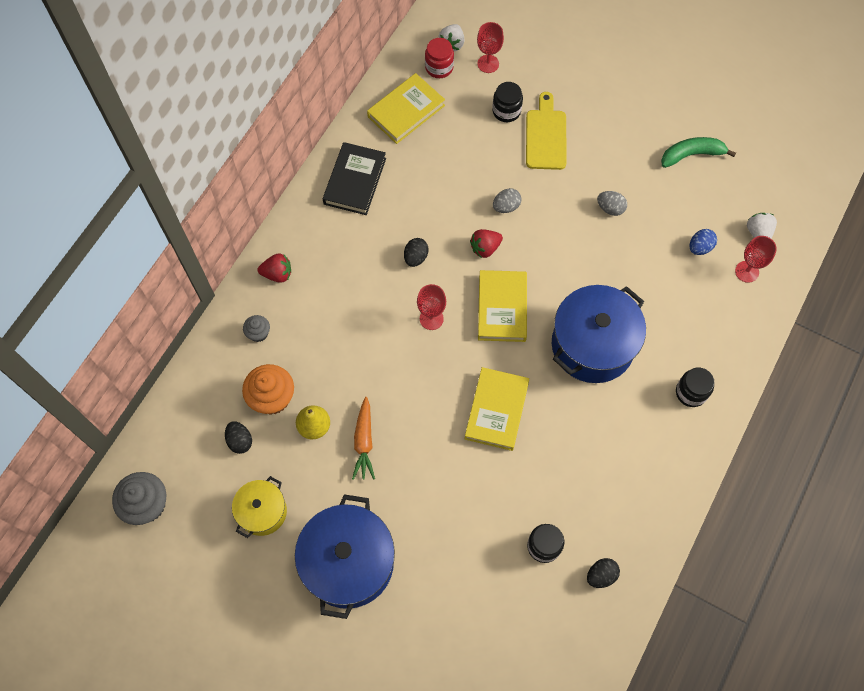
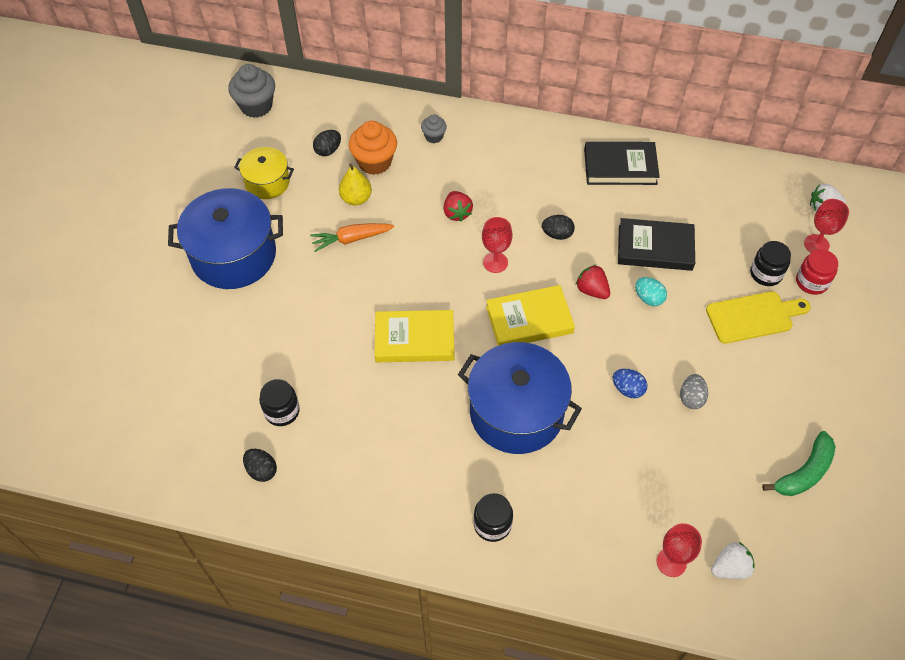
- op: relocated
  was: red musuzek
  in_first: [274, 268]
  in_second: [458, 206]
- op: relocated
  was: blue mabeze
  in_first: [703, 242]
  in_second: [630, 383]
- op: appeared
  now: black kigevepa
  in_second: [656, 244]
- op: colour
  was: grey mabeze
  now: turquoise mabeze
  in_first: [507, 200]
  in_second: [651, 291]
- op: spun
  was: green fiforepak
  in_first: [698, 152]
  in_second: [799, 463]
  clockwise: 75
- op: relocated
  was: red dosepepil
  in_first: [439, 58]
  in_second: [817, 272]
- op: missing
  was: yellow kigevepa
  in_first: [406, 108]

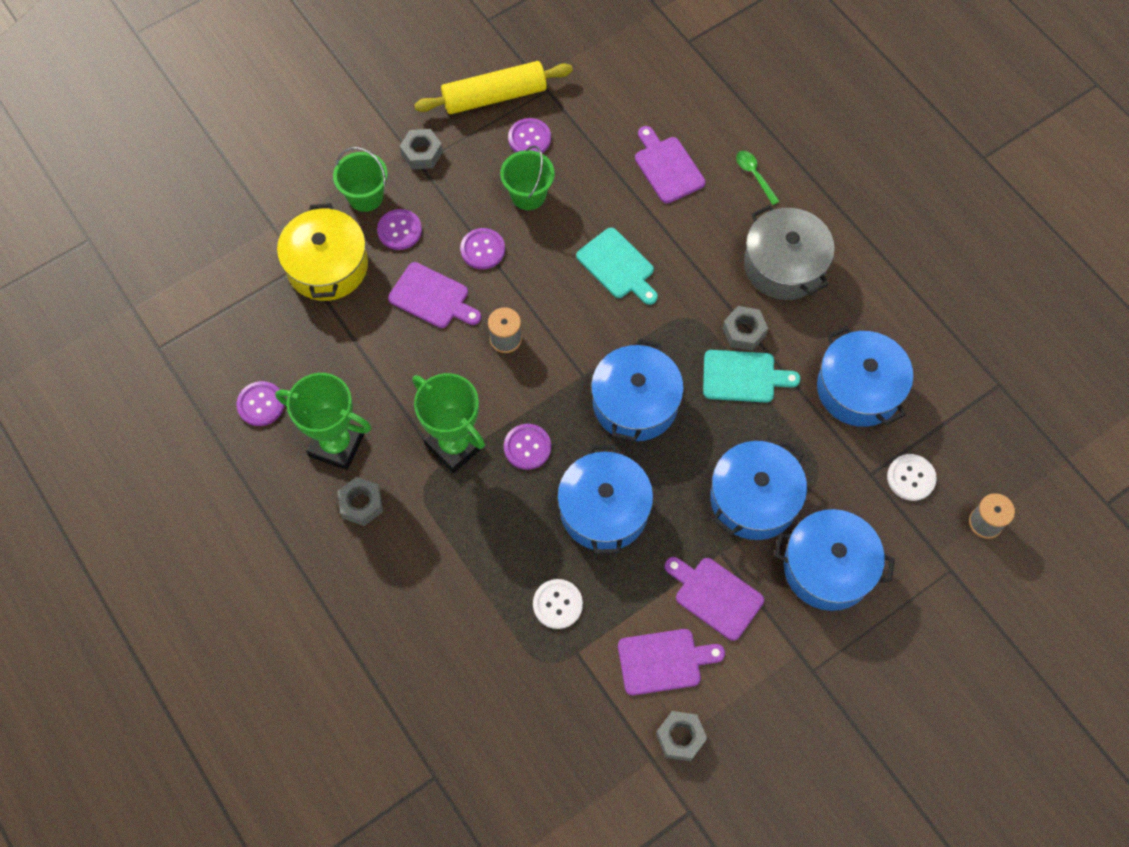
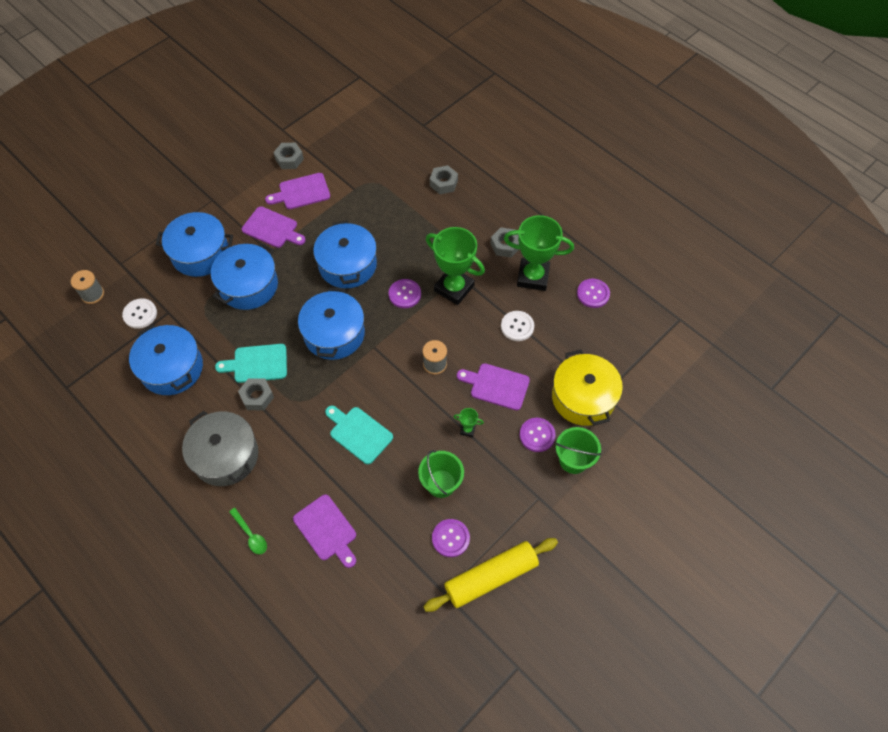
- op: relocated
  was: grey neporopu
  in_first: [421, 149]
  in_second: [444, 179]
- op: exchanged
  was: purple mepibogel
  now: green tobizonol
  in_first: [482, 248]
  in_second: [468, 422]
- op: relocated
  was: white mepibogel
  in_first: [558, 604]
  in_second: [517, 326]

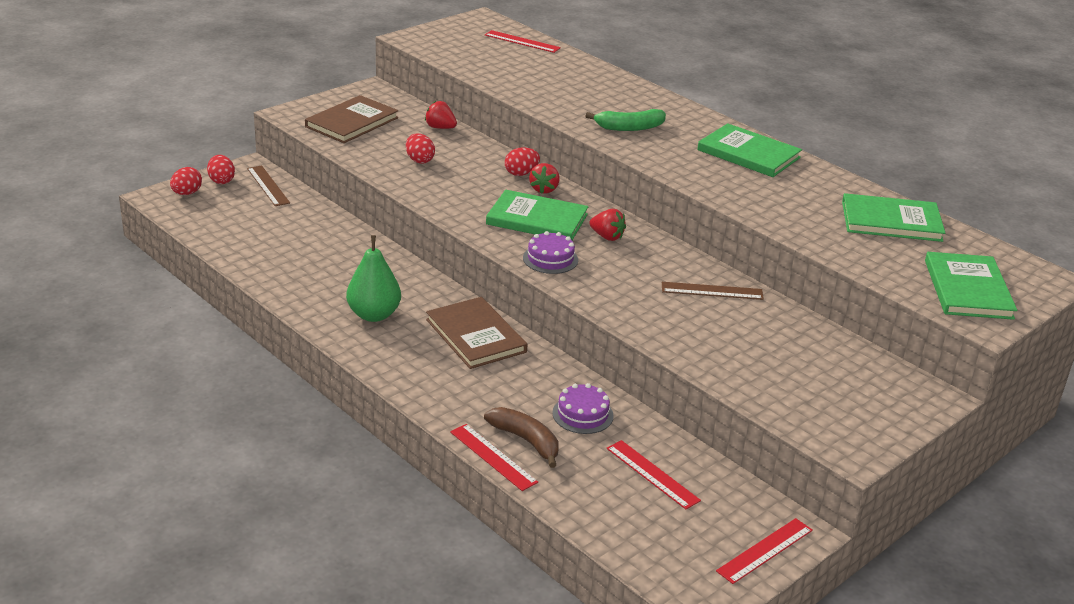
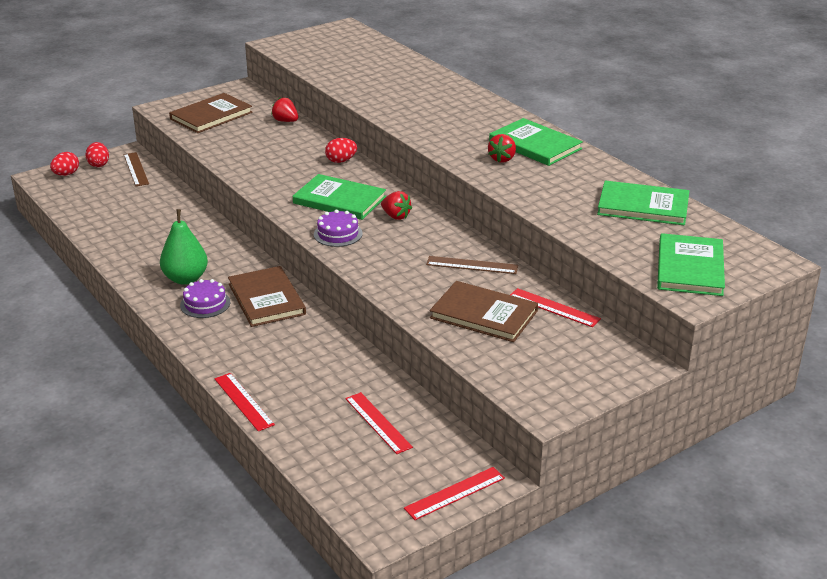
- op: relocated
  was: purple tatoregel
  in_first: [583, 408]
  in_second: [205, 298]
- op: appeared
  now: brown kigevepa
  in_second: [484, 311]
- op: relocated
  was: red musuzek
  in_first: [544, 178]
  in_second: [502, 148]
- op: relocated
  was: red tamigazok
  in_first: [523, 41]
  in_second: [555, 307]
- op: missing
  was: red mabeze
  in_first: [420, 148]
- op: missing
  was: brown fiforepak
  in_first: [521, 437]
- op: missing
  was: green fiforepak
  in_first: [626, 120]

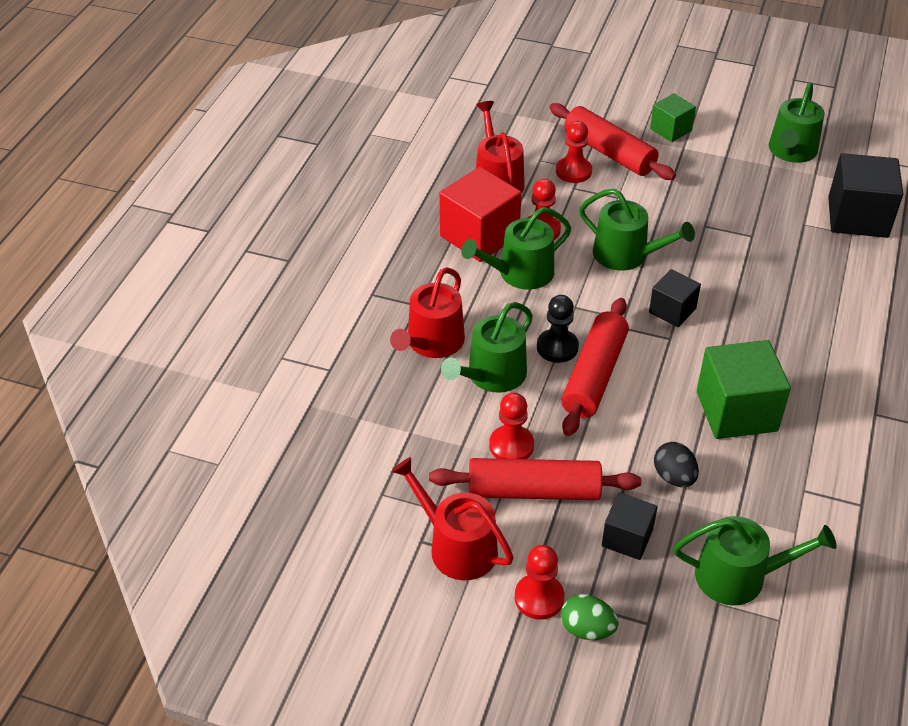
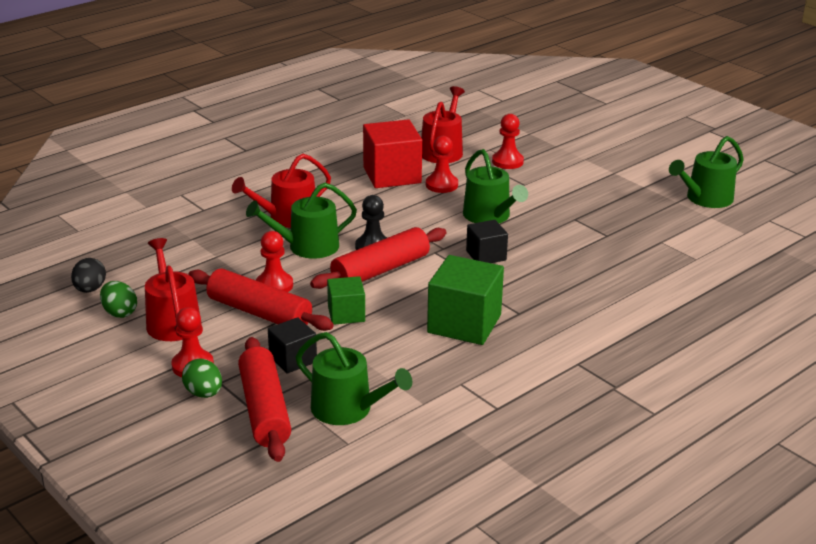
- op: relocated
  was: black mabeze
  in_first: [676, 464]
  in_second: [88, 275]
- op: appeared
  now: green mabeze
  in_second: [118, 299]
- op: relocated
  was: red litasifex
  in_first: [612, 141]
  in_second: [264, 399]
- op: relocated
  was: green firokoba
  in_first: [673, 117]
  in_second: [346, 300]
- op: missing
  was: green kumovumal
  in_first: [516, 248]
- op: missing
  was: black firokoba
  in_first: [865, 195]

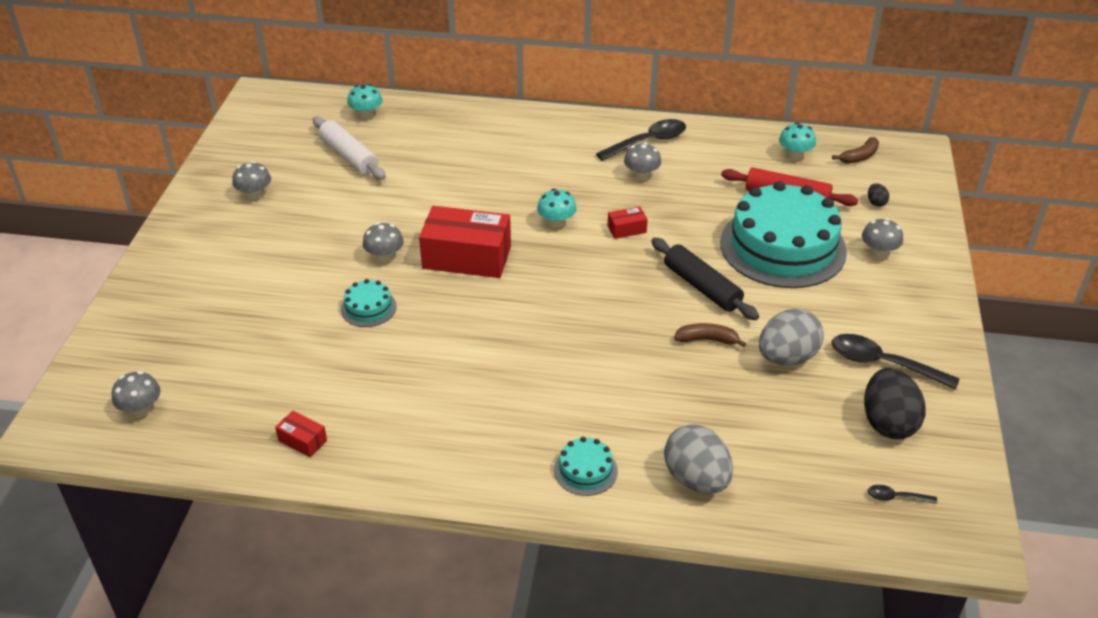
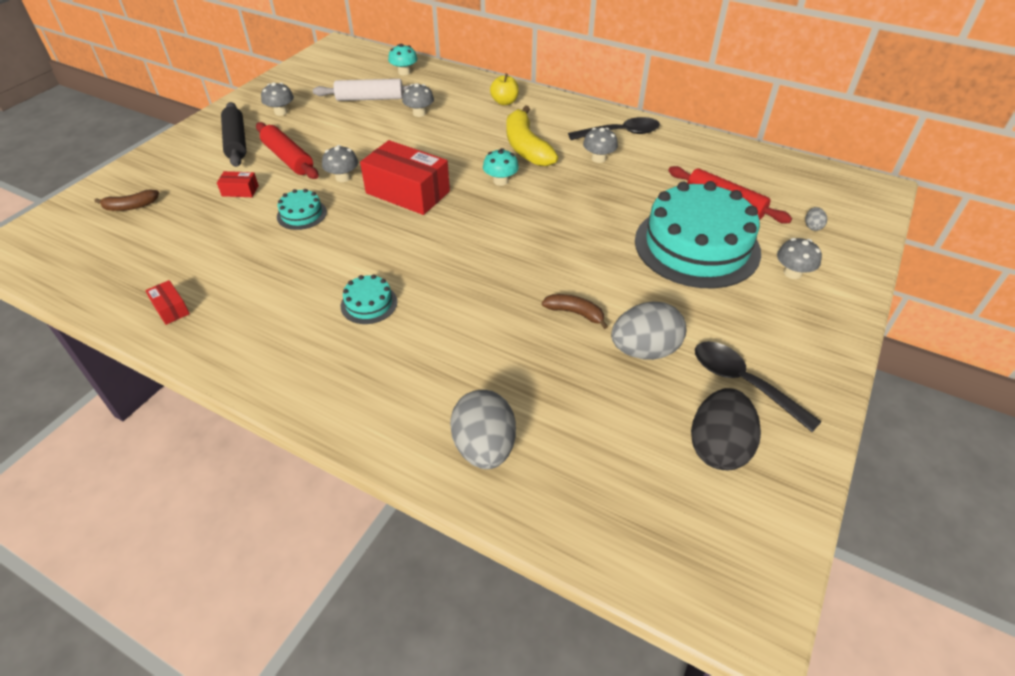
- op: relocated
  was: brown fiforepak
  in_first: [855, 150]
  in_second: [127, 200]
- op: relocated
  was: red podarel
  in_first: [628, 222]
  in_second: [238, 184]
- op: relocated
  was: black litasifex
  in_first: [705, 279]
  in_second: [233, 134]
- op: appeared
  now: red litasifex
  in_second: [287, 150]
- op: spun
  was: white litasifex
  in_first: [349, 148]
  in_second: [367, 90]
  clockwise: -75
- op: relocated
  was: turquoise tatoregel
  in_first: [586, 466]
  in_second: [369, 299]
- op: relocated
  was: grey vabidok
  in_first: [136, 394]
  in_second: [418, 100]
- op: appeared
  now: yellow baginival
  in_second: [504, 89]
- op: appeared
  now: yellow fiforepak
  in_second: [532, 135]
- op: colour
  was: black mabeze
  now: grey mabeze
  in_first: [878, 195]
  in_second: [816, 219]
- op: missing
  was: turquoise vabidok
  in_first: [797, 141]
- op: missing
  was: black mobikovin
  in_first: [902, 494]

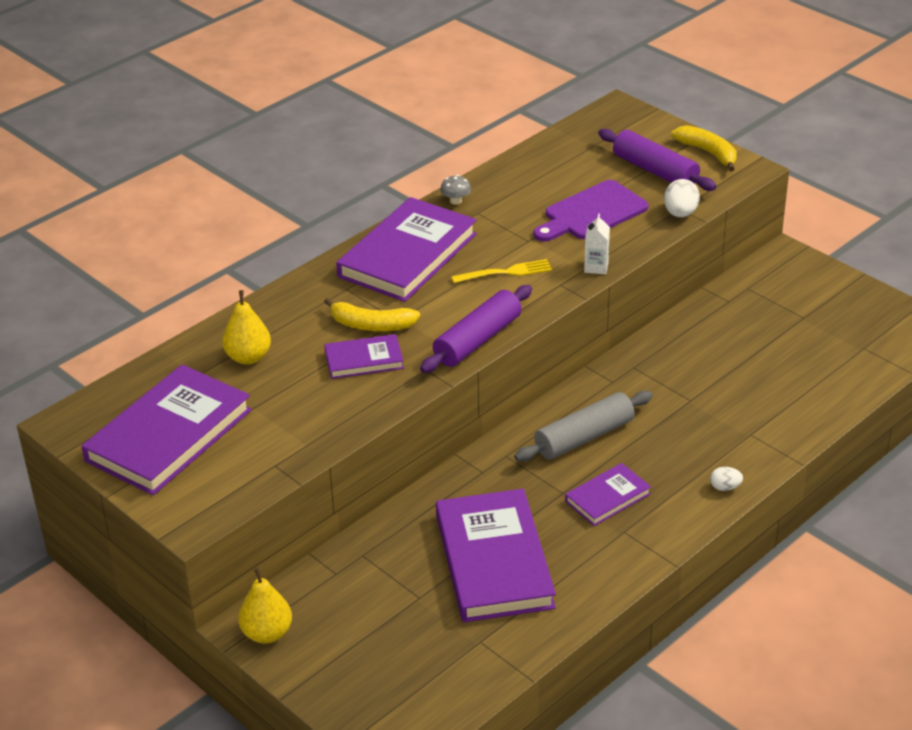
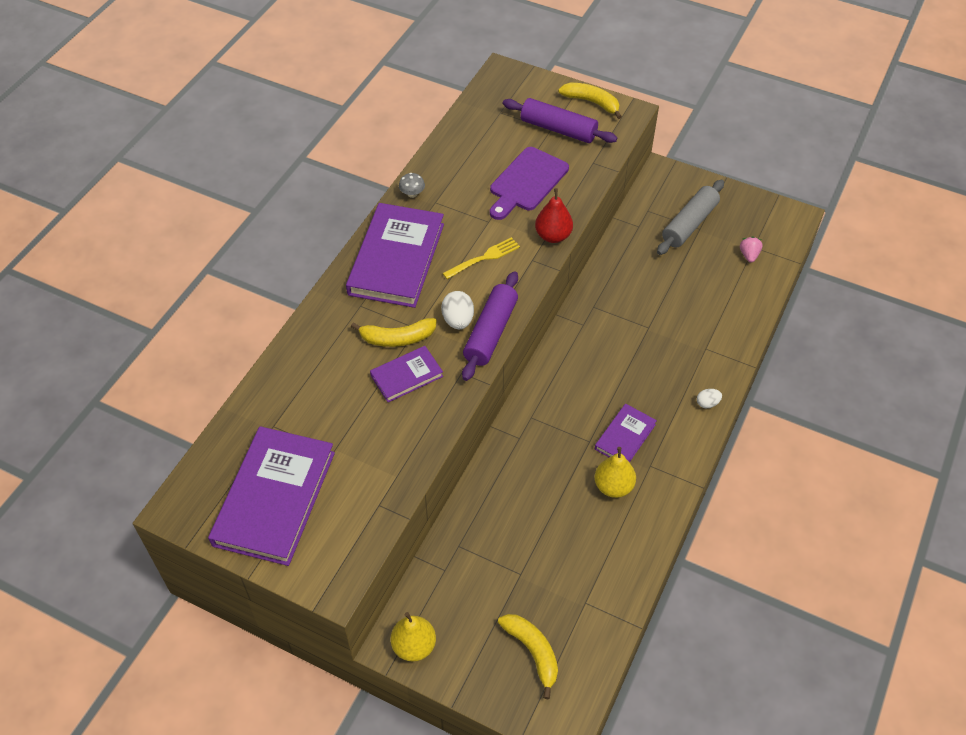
- op: relocated
  was: white mabeze
  in_first: [682, 198]
  in_second: [457, 310]
- op: appeared
  now: yellow fiforepak
  in_second: [528, 656]
- op: exchanged
  was: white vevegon
  now: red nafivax
  in_first: [597, 243]
  in_second: [554, 215]
- op: relocated
  was: yellow nafivax
  in_first: [246, 327]
  in_second: [615, 472]
- op: relocated
  was: grey litasifex
  in_first: [583, 426]
  in_second: [690, 217]
- op: appeared
  now: pink musuzek
  in_second: [751, 250]
- op: missing
  was: purple kigevepa
  in_first: [496, 555]

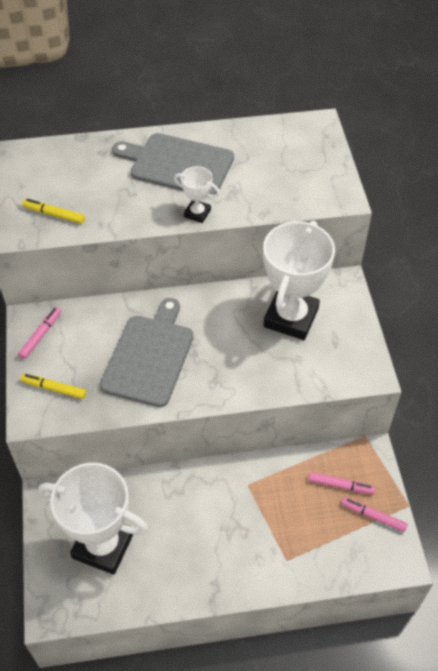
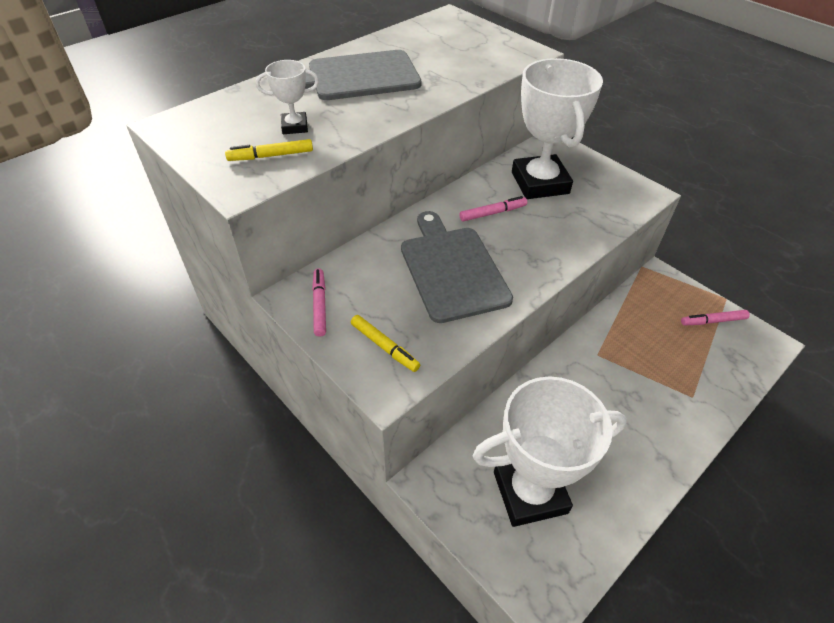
- op: relocated
  was: white tobizonol
  in_first: [197, 194]
  in_second: [287, 97]
- op: spun
  was: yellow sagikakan
  in_first: [53, 386]
  in_second: [385, 343]
  clockwise: -120
- op: relocated
  was: pink sagikakan
  in_first: [342, 483]
  in_second: [493, 209]

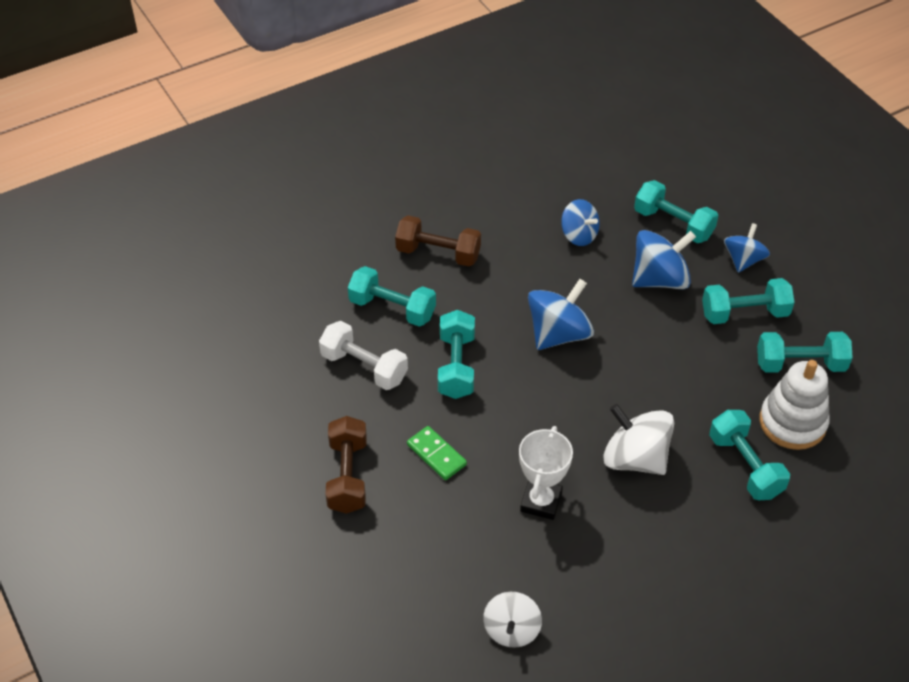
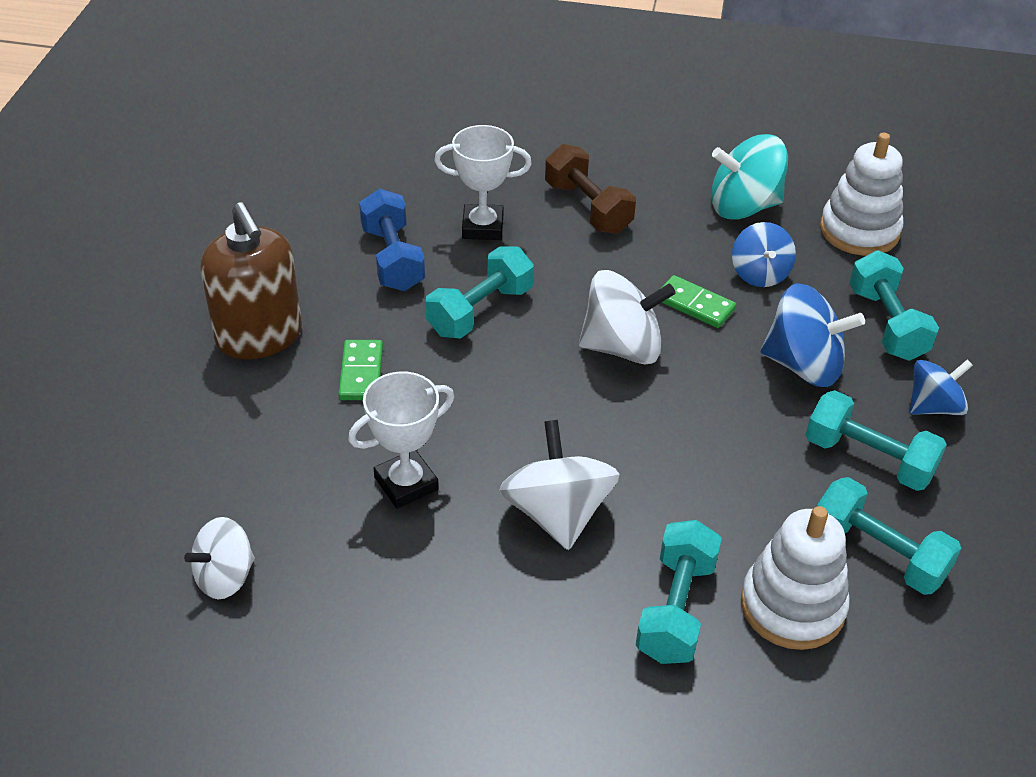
- op: exchanged
  was: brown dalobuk
  now: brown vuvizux
  in_first: [346, 465]
  in_second: [251, 280]
- op: colour
  was: white dalobuk
  now: blue dalobuk
  in_first: [363, 355]
  in_second: [392, 240]
- op: exchanged
  was: turquoise dalobuk
  now: white tobizonol
  in_first: [392, 296]
  in_second: [483, 182]
- op: colour
  was: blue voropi
  now: white voropi
  in_first: [561, 314]
  in_second: [627, 317]
- op: appeared
  now: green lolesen
  in_second: [698, 301]
- op: appeared
  now: turquoise voropi
  in_second: [749, 177]
- op: appeared
  now: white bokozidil
  in_second: [861, 194]

